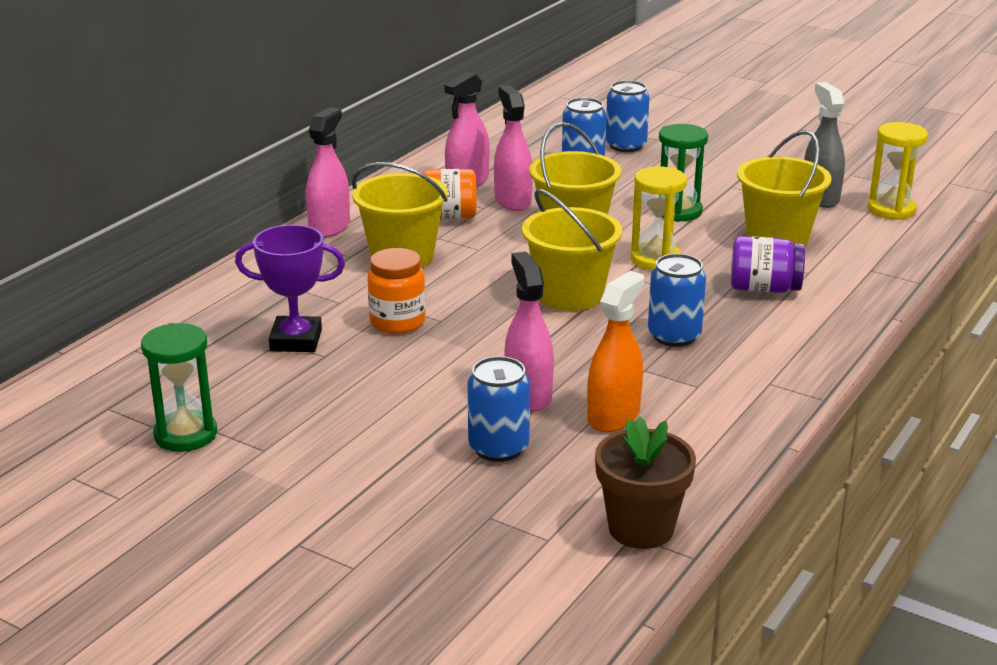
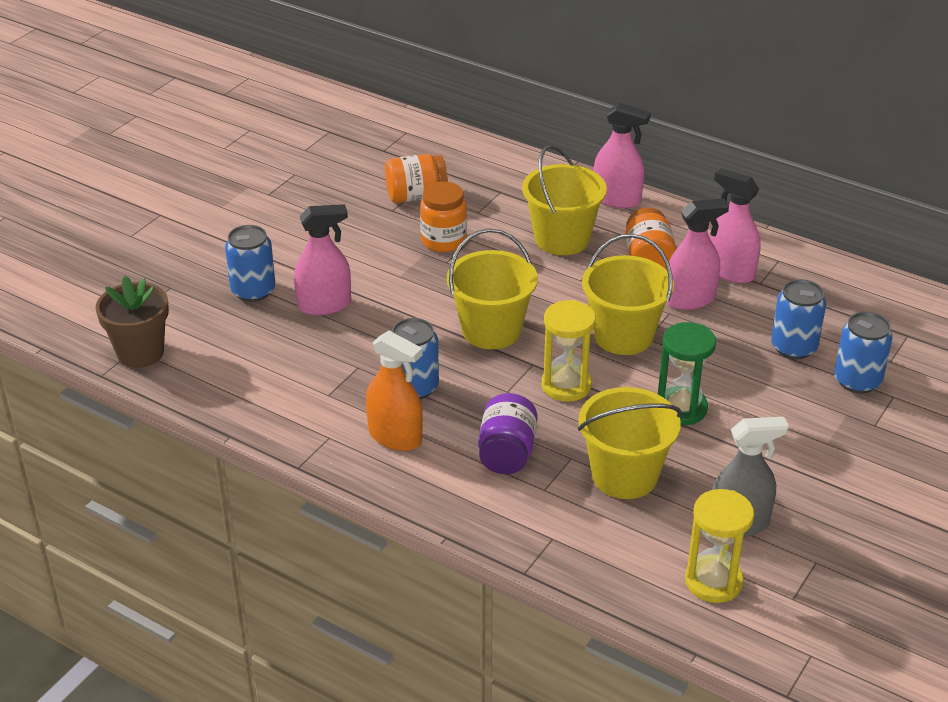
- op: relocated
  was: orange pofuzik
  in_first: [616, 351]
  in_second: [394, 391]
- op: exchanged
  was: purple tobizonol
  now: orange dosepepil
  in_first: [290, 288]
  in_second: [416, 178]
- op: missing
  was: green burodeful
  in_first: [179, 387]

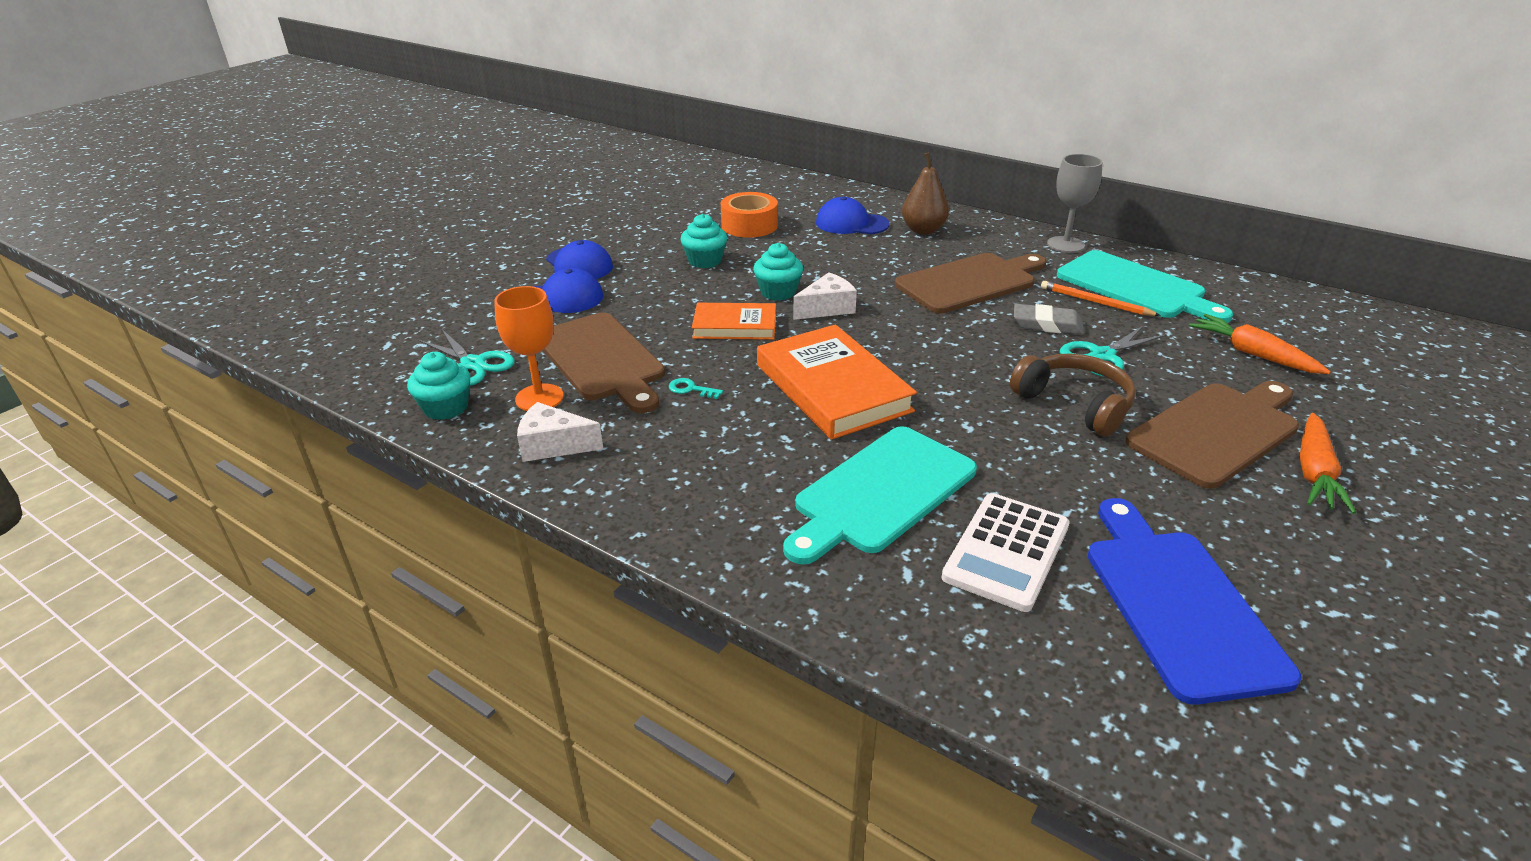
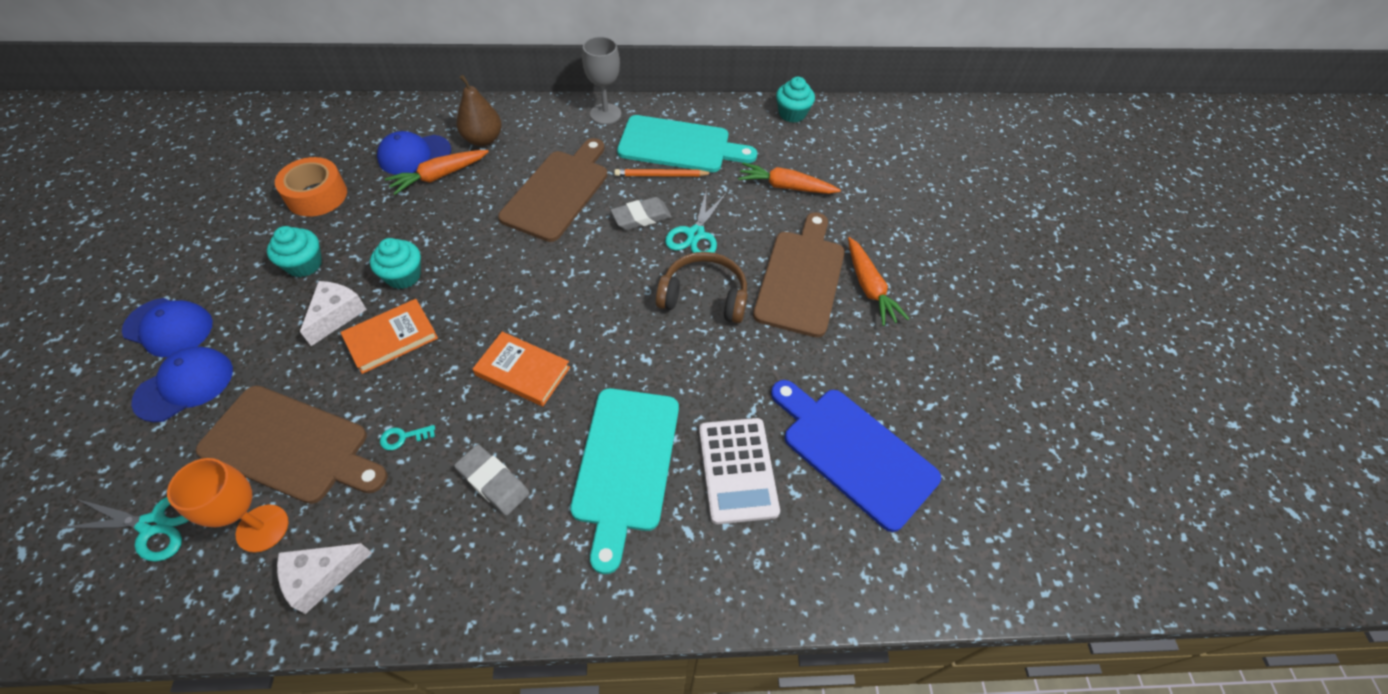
- op: relocated
  was: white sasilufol
  in_first: [825, 296]
  in_second: [333, 313]
- op: appeared
  now: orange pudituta
  in_second: [437, 172]
- op: appeared
  now: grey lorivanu
  in_second: [491, 479]
- op: size
  was: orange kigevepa
  in_first: [837, 382]
  in_second: [521, 369]
  ratio: 0.6
- op: relocated
  was: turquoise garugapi
  in_first: [438, 386]
  in_second: [795, 100]

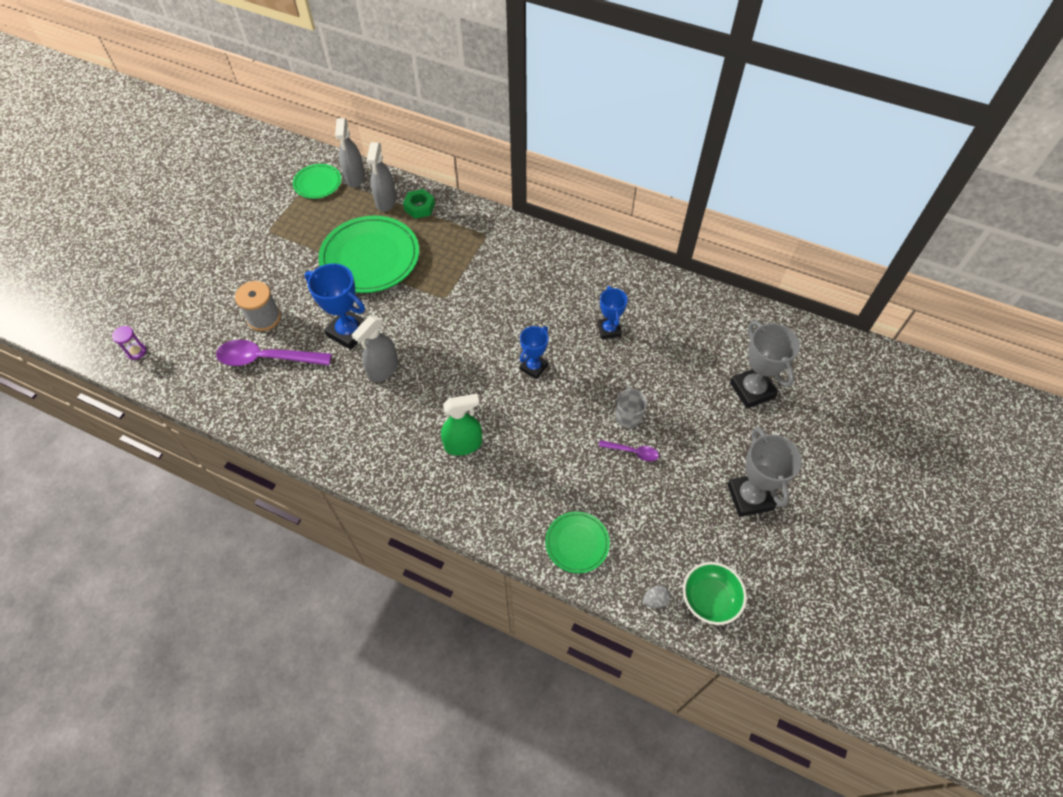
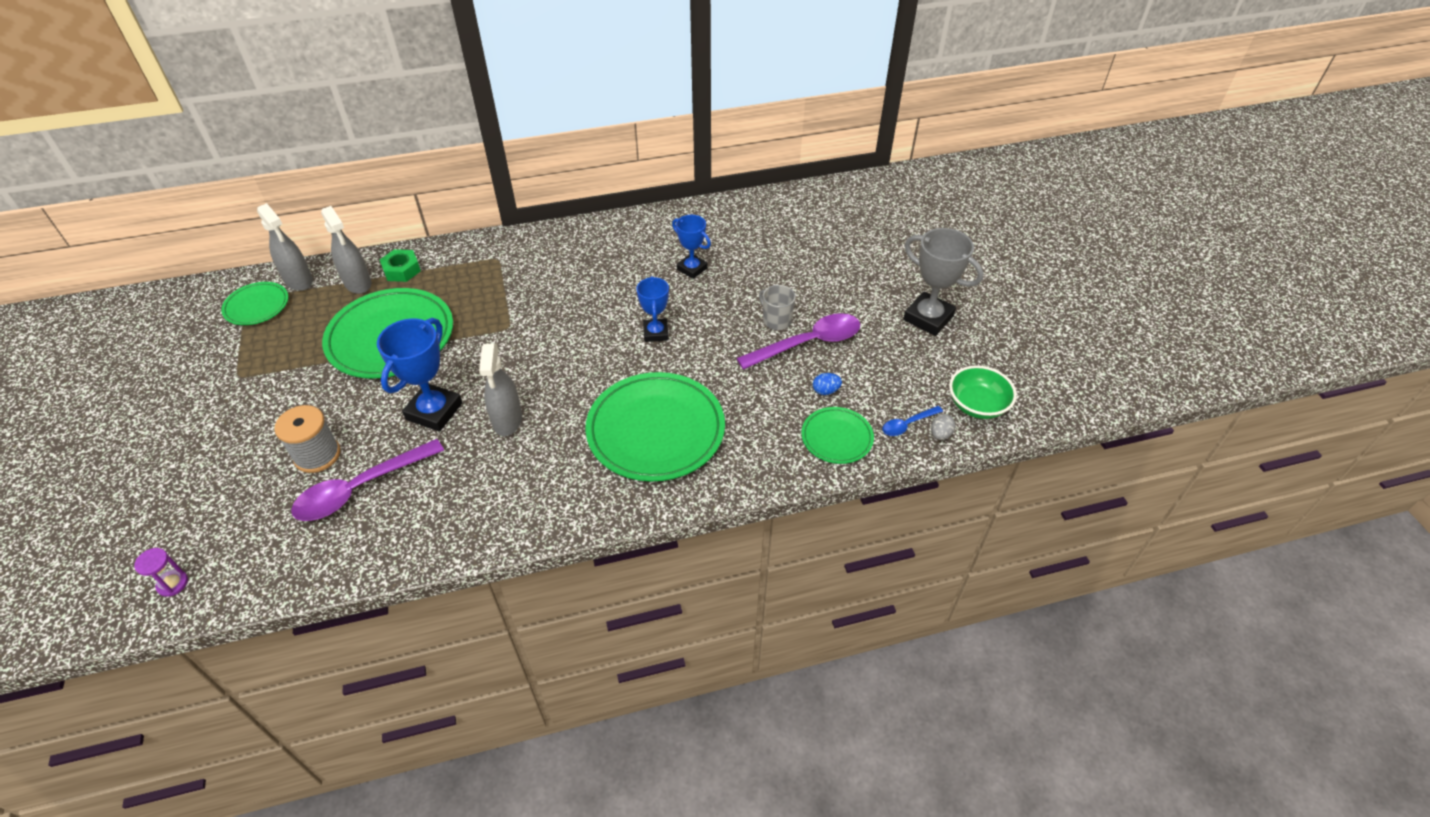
- op: spun
  was: blue tobizonol
  in_first: [335, 307]
  in_second: [420, 375]
  clockwise: -60
- op: exchanged
  was: green pofuzik
  now: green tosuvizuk
  in_first: [461, 425]
  in_second: [655, 426]
- op: size
  was: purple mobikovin
  in_first: [629, 451]
  in_second: [798, 341]
  ratio: 2.02
- op: appeared
  now: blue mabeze
  in_second: [827, 384]
- op: appeared
  now: blue mobikovin
  in_second: [912, 421]
- op: missing
  was: grey tobizonol
  in_first: [765, 364]

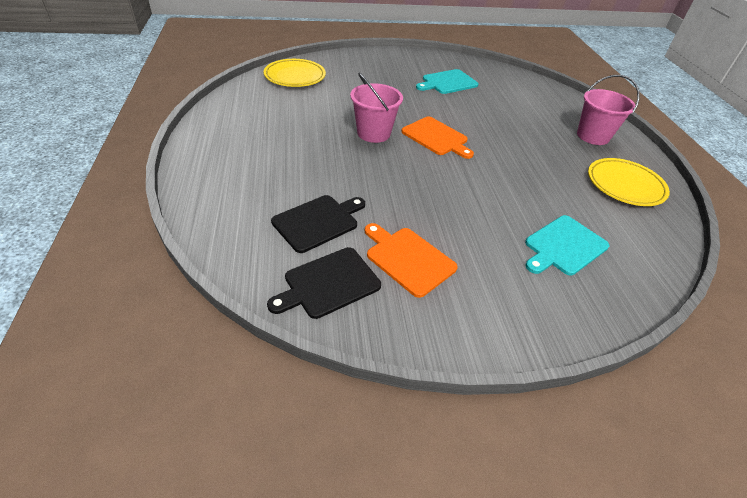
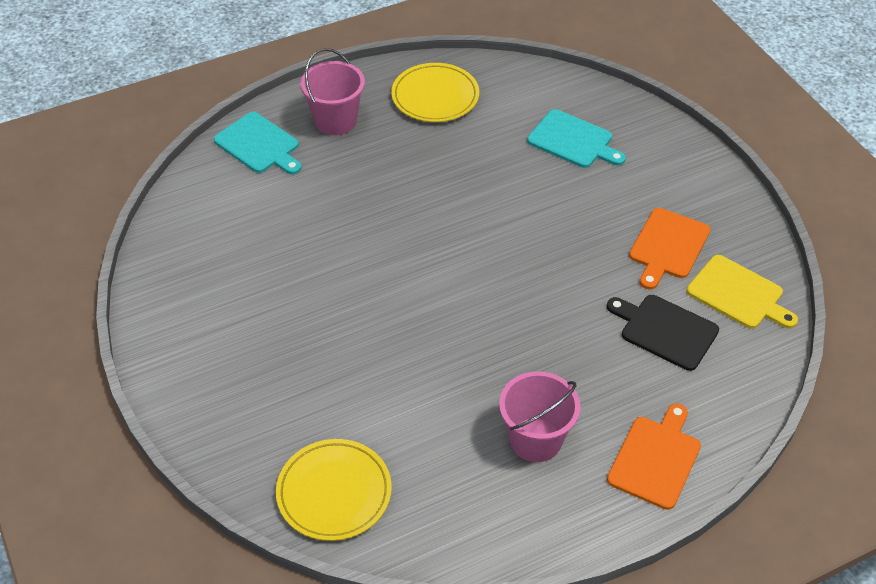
- op: relocated
  was: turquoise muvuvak
  in_first: [447, 81]
  in_second: [257, 143]
- op: relocated
  was: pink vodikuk
  in_first: [376, 108]
  in_second: [539, 416]
- op: relocated
  was: orange muvuvak
  in_first: [437, 138]
  in_second: [654, 456]
- op: colour
  was: black muvuvak
  now: yellow muvuvak
  in_first: [324, 283]
  in_second: [742, 292]

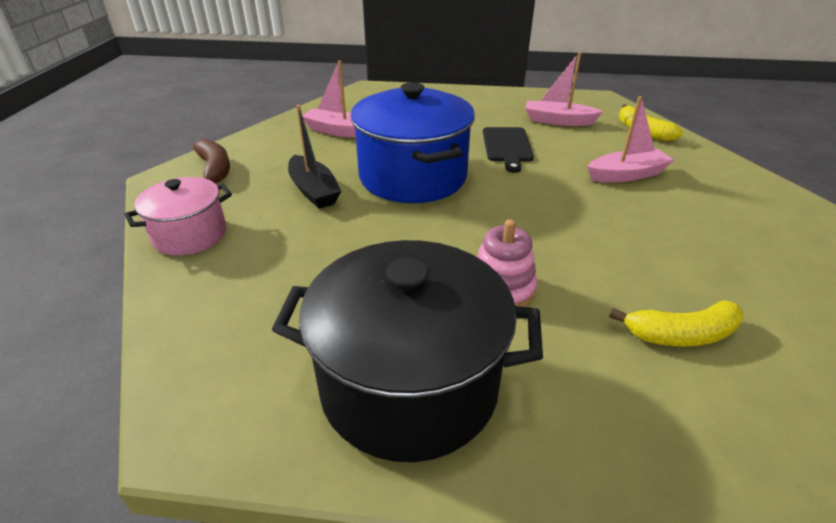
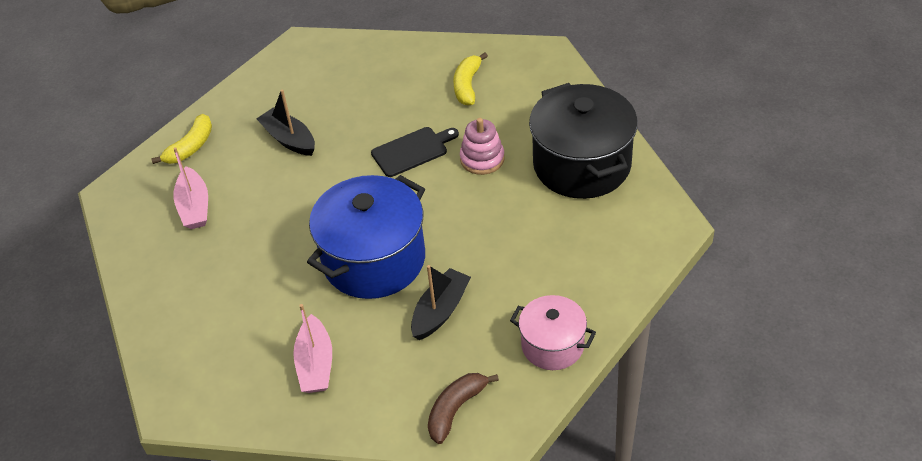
- op: colour
  was: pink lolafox
  now: black lolafox
  in_first: [630, 139]
  in_second: [286, 122]
- op: relocated
  was: black muvuvak
  in_first: [508, 150]
  in_second: [415, 152]
- op: spun
  was: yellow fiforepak
  in_first: [676, 323]
  in_second: [470, 79]
  clockwise: -135

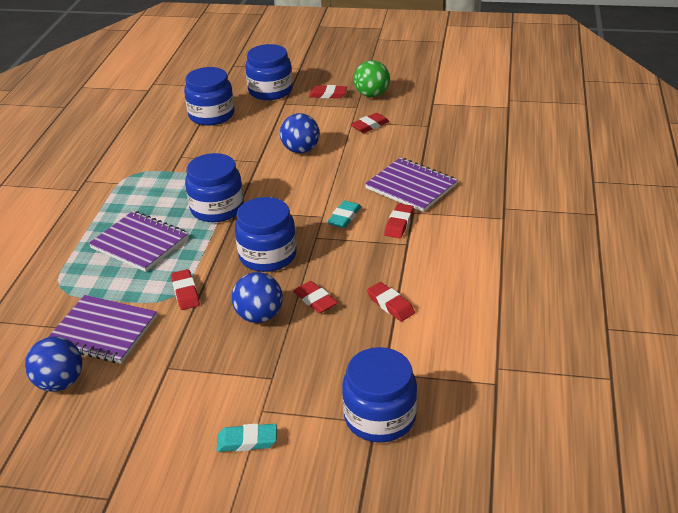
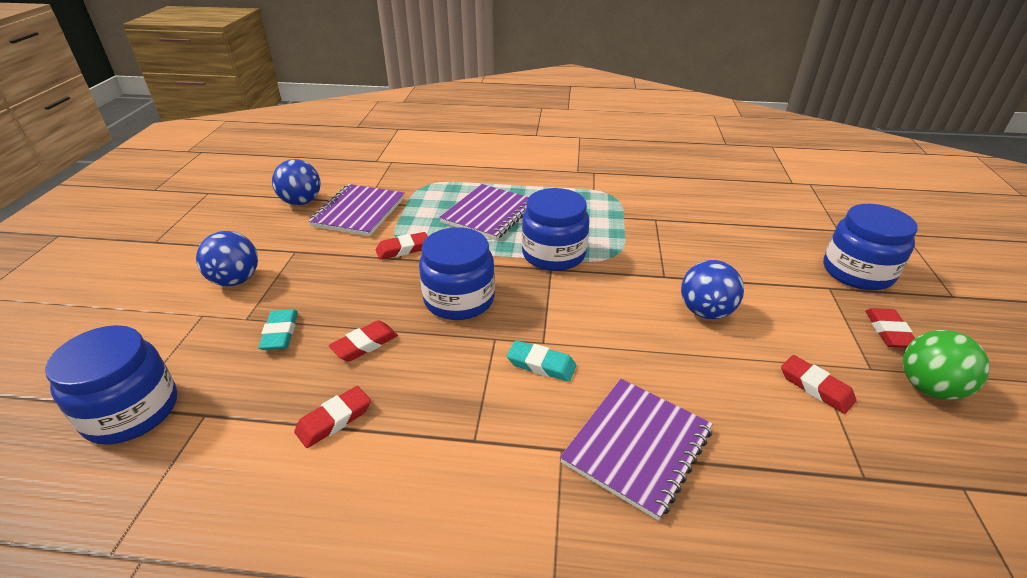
- op: relocated
  was: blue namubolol
  in_first: [257, 297]
  in_second: [227, 258]
- op: relocated
  was: turquoise lorivanu
  in_first: [247, 437]
  in_second: [278, 329]
- op: missing
  was: blue dosepepil
  in_first: [209, 96]
- op: missing
  was: red lorivanu
  in_first: [399, 220]

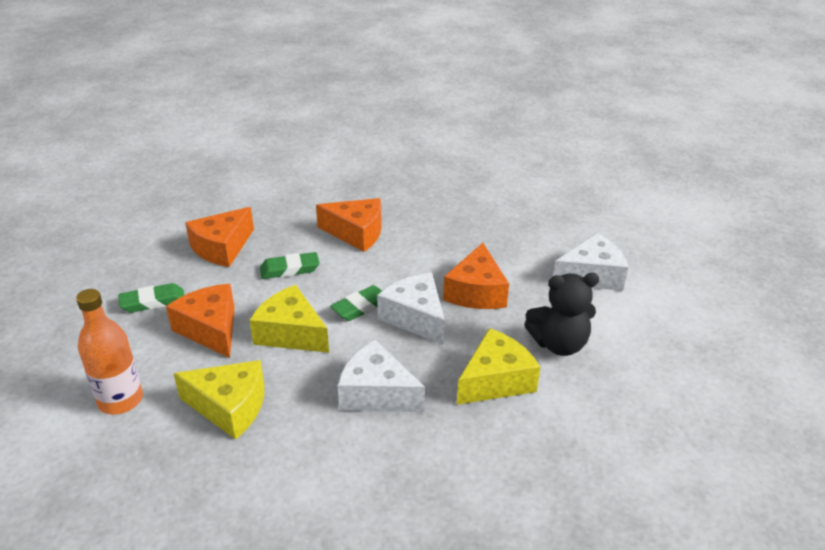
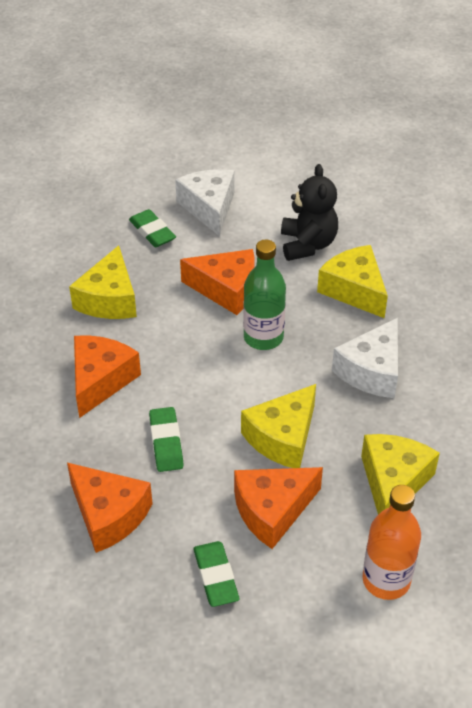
- op: appeared
  now: yellow sasilufol
  in_second: [103, 282]
- op: relocated
  was: green lorivanu
  in_first: [356, 303]
  in_second: [152, 228]
- op: exchanged
  was: white sasilufol
  now: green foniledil
  in_first: [411, 309]
  in_second: [264, 295]

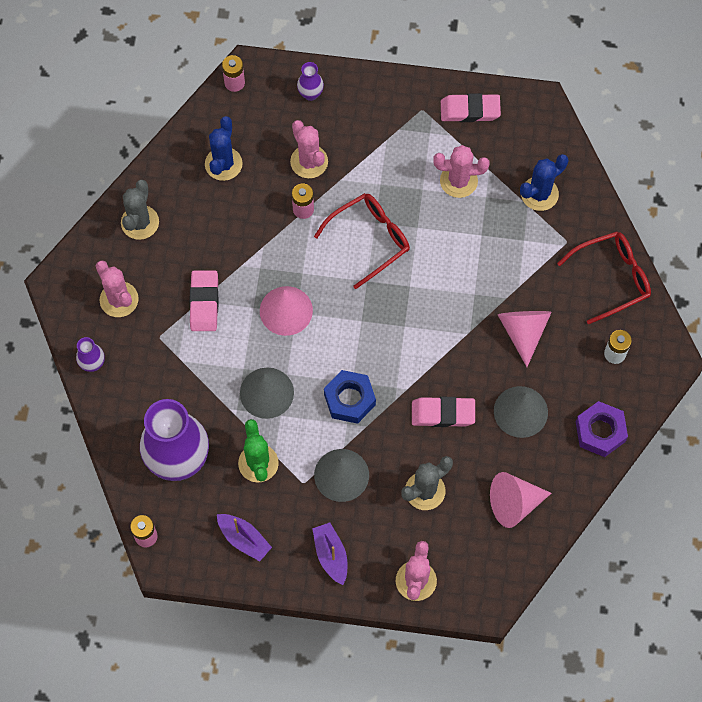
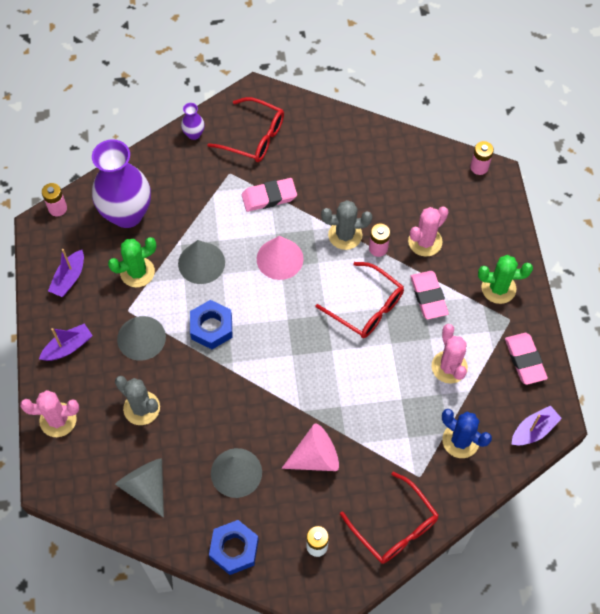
- op: colour
  was: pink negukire
  now: grey negukire
  in_first: [521, 500]
  in_second: [139, 488]
- op: exchanged
  was: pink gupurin
  now: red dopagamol
  in_first: [117, 289]
  in_second: [246, 129]
- op: colour
  was: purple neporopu
  now: blue neporopu
  in_first: [602, 429]
  in_second: [234, 547]
- op: relocated
  was: grey gupurin
  in_first: [140, 210]
  in_second: [346, 225]
- op: relocated
  was: pink lorivanu
  in_first: [443, 412]
  in_second: [429, 295]
- op: appeared
  now: green gupurin
  in_second: [505, 279]
- op: appeared
  now: purple lolafox
  in_second: [536, 425]
- op: missing
  was: blue gupurin
  in_first: [224, 148]
- op: missing
  was: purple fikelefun
  in_first: [310, 81]

